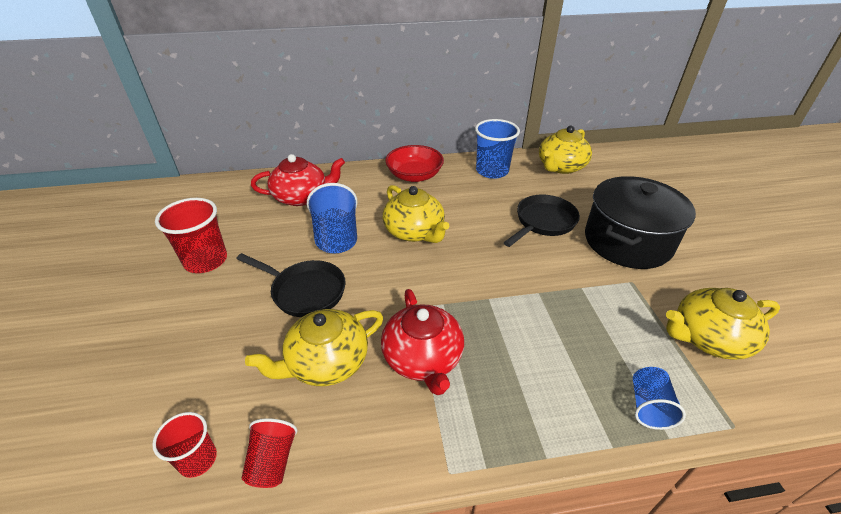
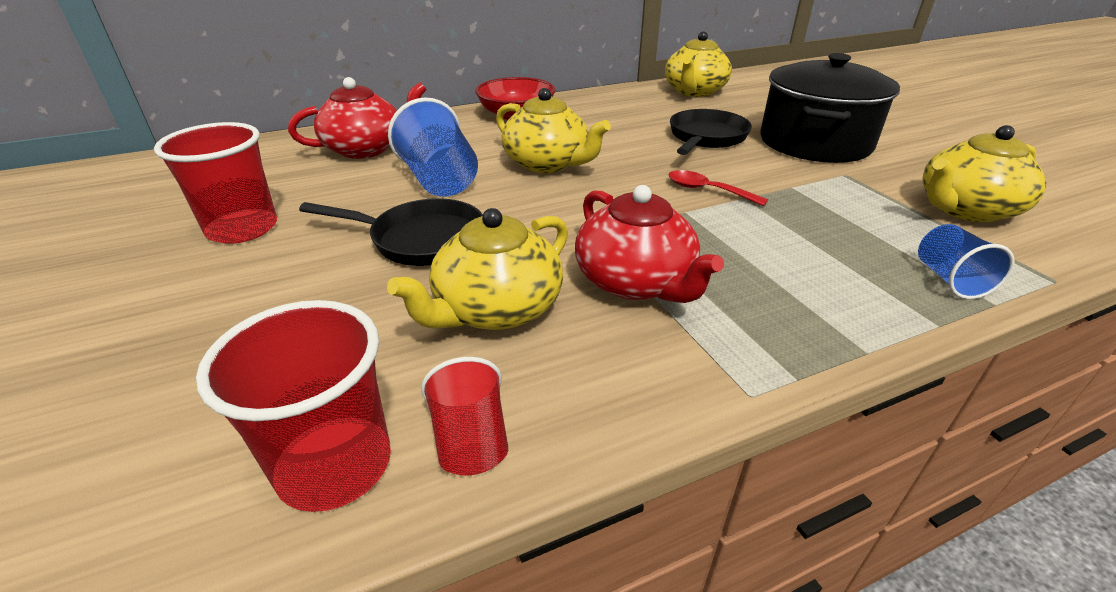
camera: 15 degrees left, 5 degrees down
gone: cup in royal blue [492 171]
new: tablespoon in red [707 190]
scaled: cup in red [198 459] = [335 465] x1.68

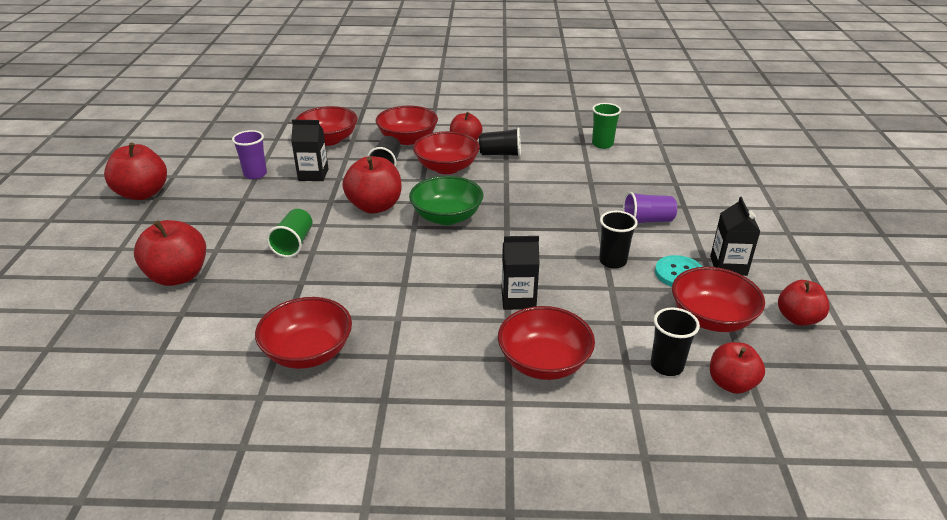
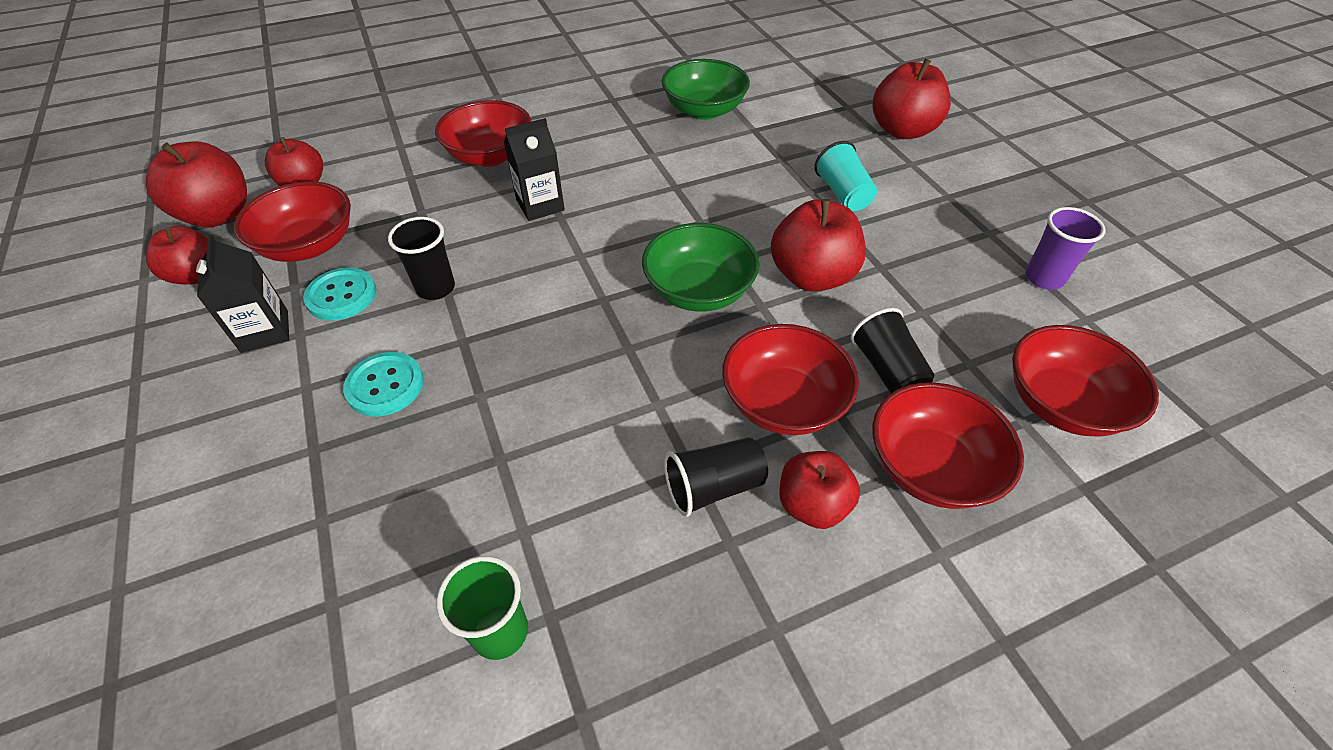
camera: 155 degrees right, 15 degrees up
gone: milk carton in ebony [313 174]; cup in ebony [666 366]
shifted: toy apple in red [142 193] to [218 215]
swapped: cup in purple [647 220] to sewing button in teal [385 385]
repainted: serving bowl in red [308 352] to serving bowl in emerald [704 110]; cup in emerald [294 243] to cup in teal [843 194]

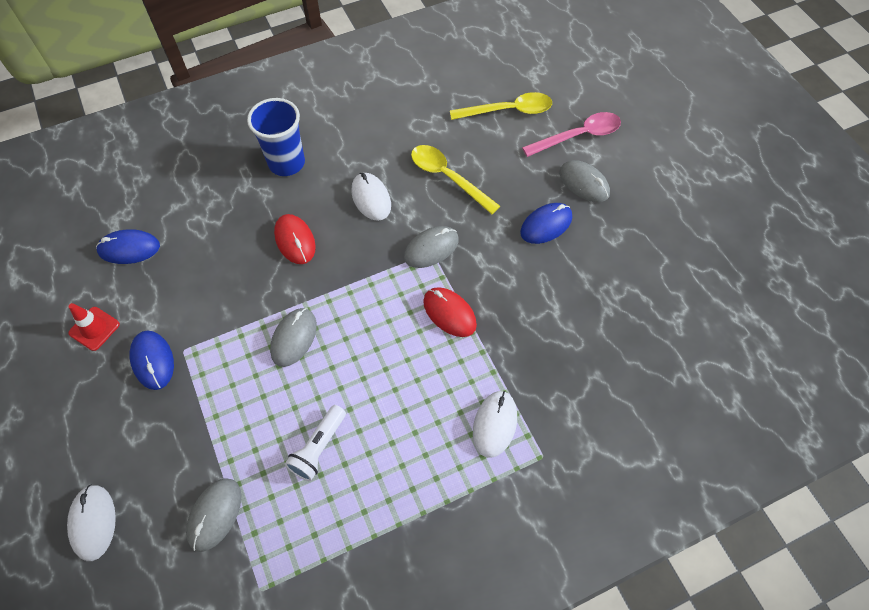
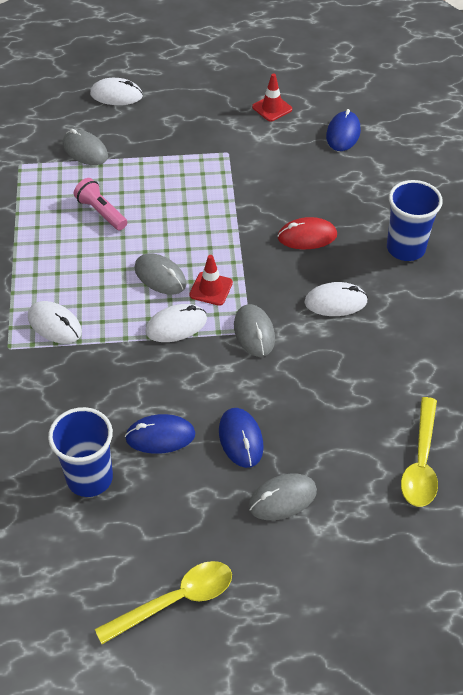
camera: 110 degrees right, 10 degrees down
gone: tablespoon in rosy [578 136]
new: cup in royal blue [89 478]; road cone in red [211 289]
shifted: PC mouse in royal blue [153 361] to [160 436]; PC mouse in grey [294 338] to [160 276]; tablespoon in yellow [448 177] to [175 601]
repainted: pocket torch in pure white [318 448] to pocket torch in rosy [101 212]; PC mouse in red [449 313] to PC mouse in pure white [176 325]

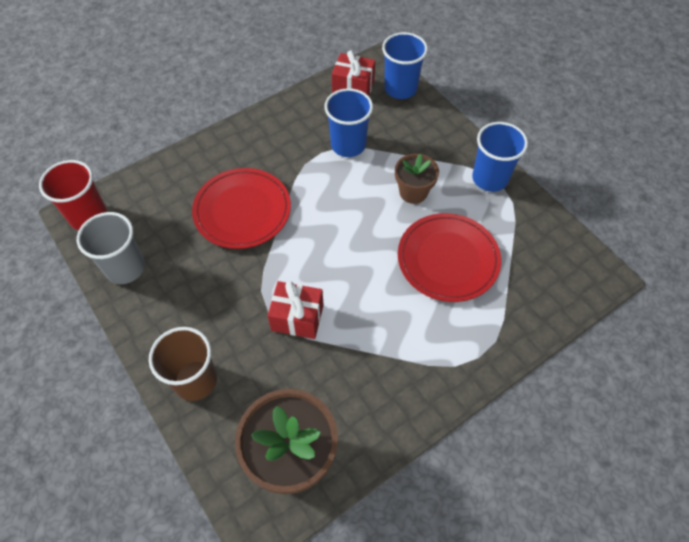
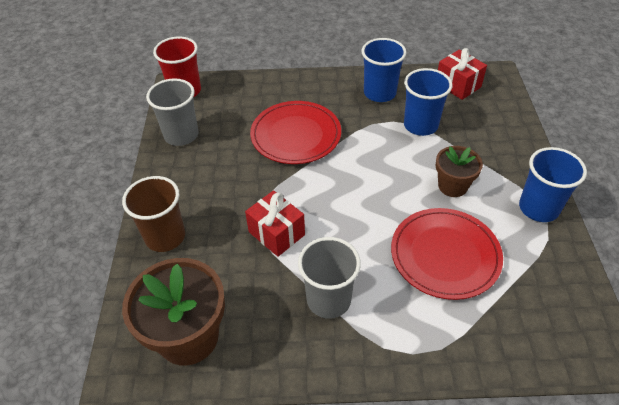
camera: 35 degrees right, 10 degrees down
new: cup in grey [328 300]
shifted: cup in royal blue [400 88] to [379 93]

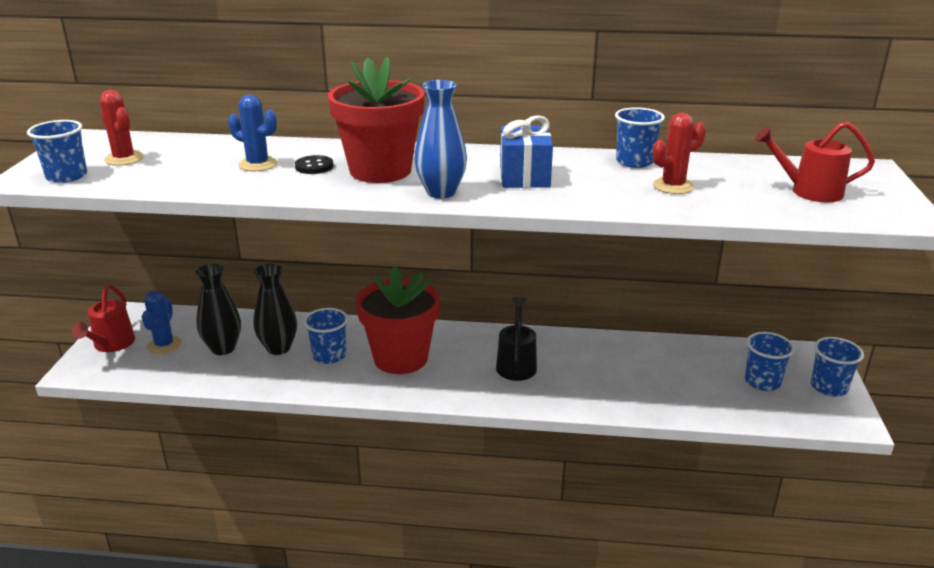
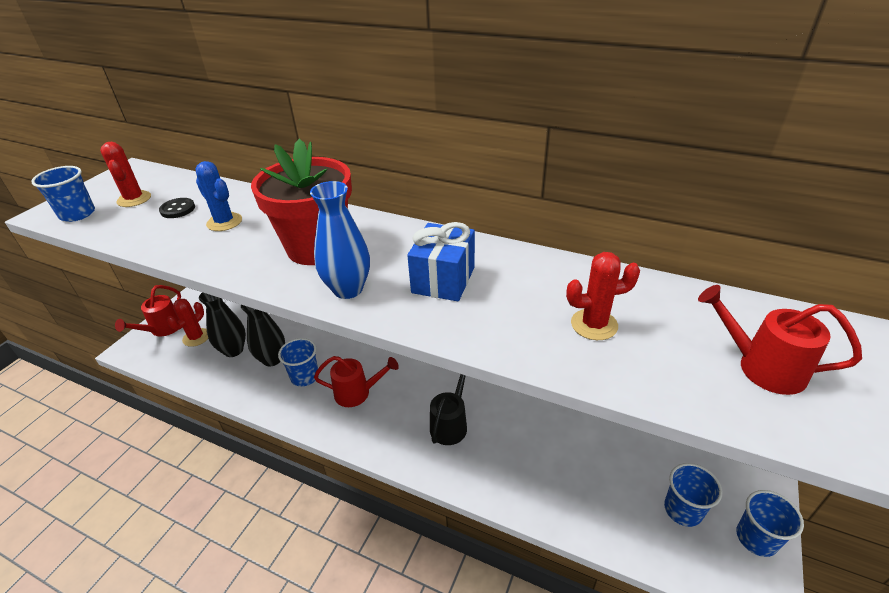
camera: 20 degrees right, 10 degrees up
gone: cup in royal blue [634 162]
shifted: sewing button in ebony [314 166] to [178 209]
swapped: flower pot in red [400 358] to watering pot in red [358 393]
repainted: cactus in royal blue [164 345] to cactus in red [196 337]

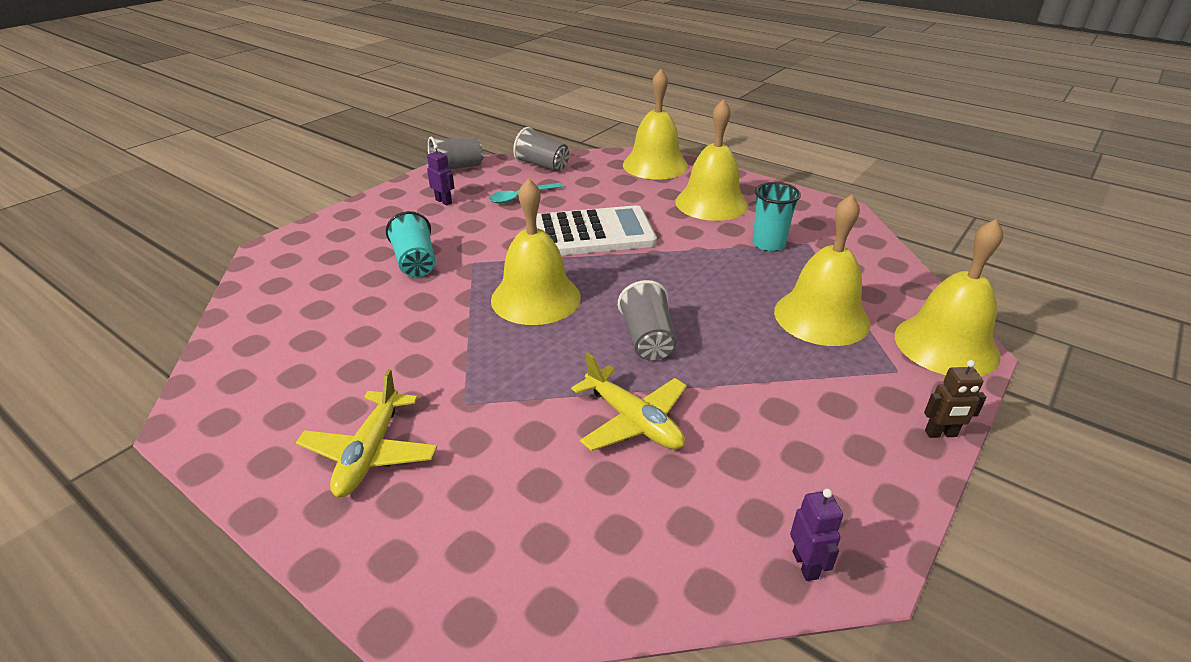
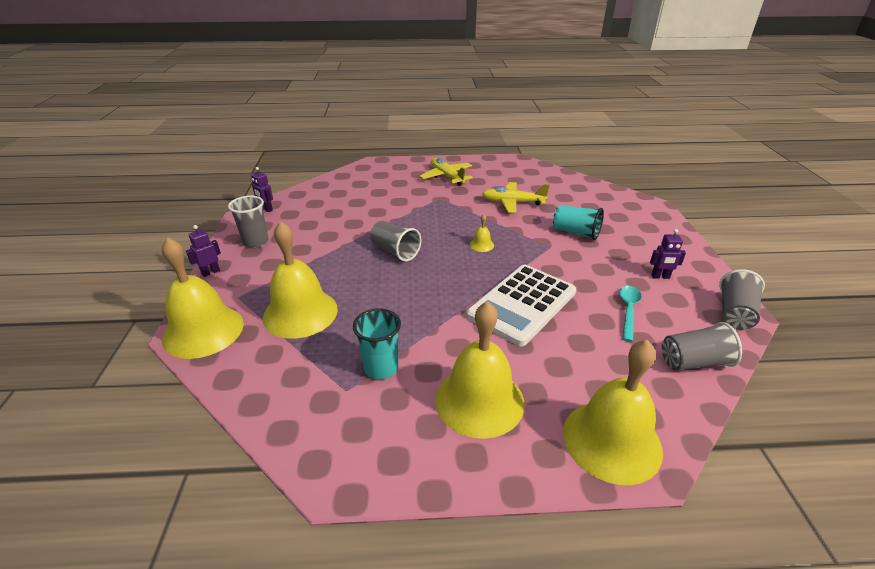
camera: 140 degrees right, 0 degrees up
new: cup in grey [255 242]
shifted: plane in yellow [633 421] to [512 203]
repainted: robot in dark brown [941 434] to robot in purple [210 272]
scaled: school bell in yellow [536 298] = [481 245] x0.40

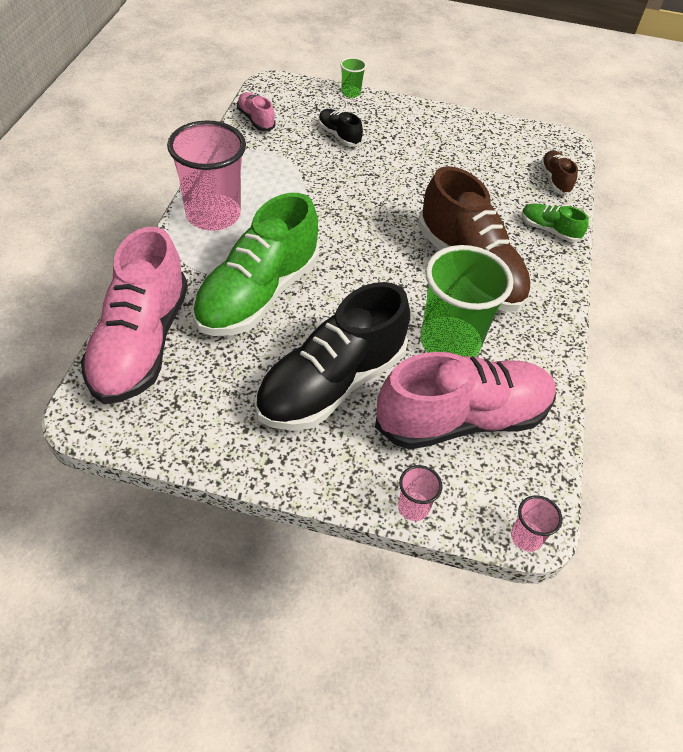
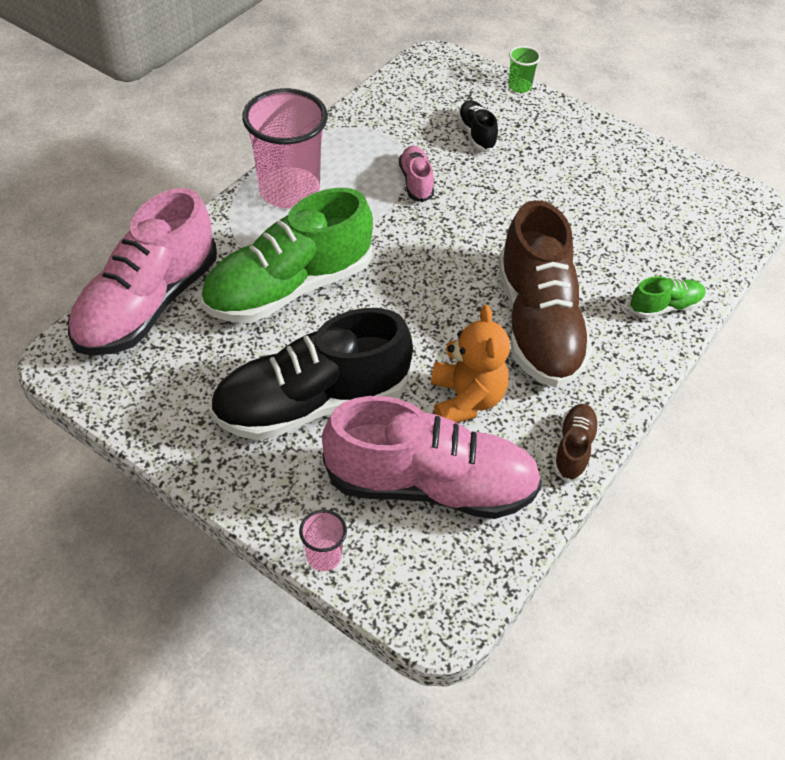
camera: 25 degrees right, 0 degrees up
gone: cup in rosy [526 537]
shifted: lace-up shoe in rosy [256 120] to [416 182]; lace-up shoe in dark brown [555 180] to [573 449]
swapped: cup in emerald [450 342] to teddy in bright orange [466 399]
rotated: lace-up shoe in emerald [549 230] = [665 307] 105 degrees clockwise

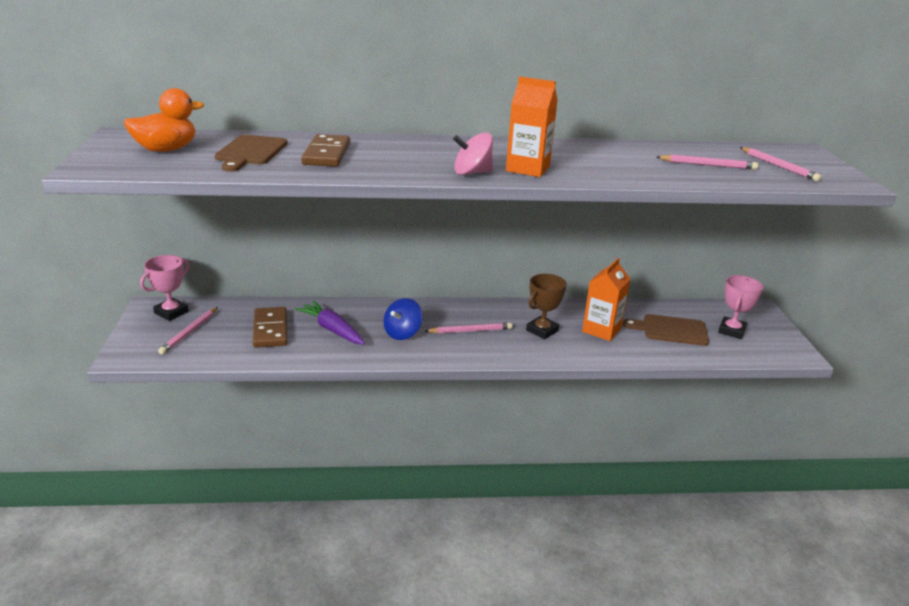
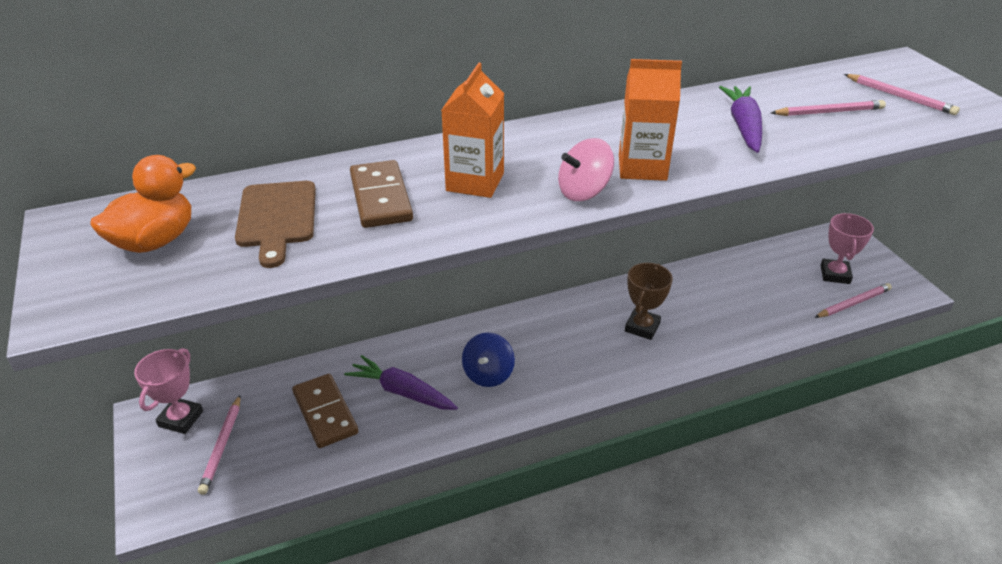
camera: 15 degrees left, 10 degrees up
gone: bread board in dark brown [671 330]
new: root vegetable in purple [743 126]
shifted: lead pencil in rosy [470 331] to [853 303]; milk carton in bright orange [601 330] to [475 182]

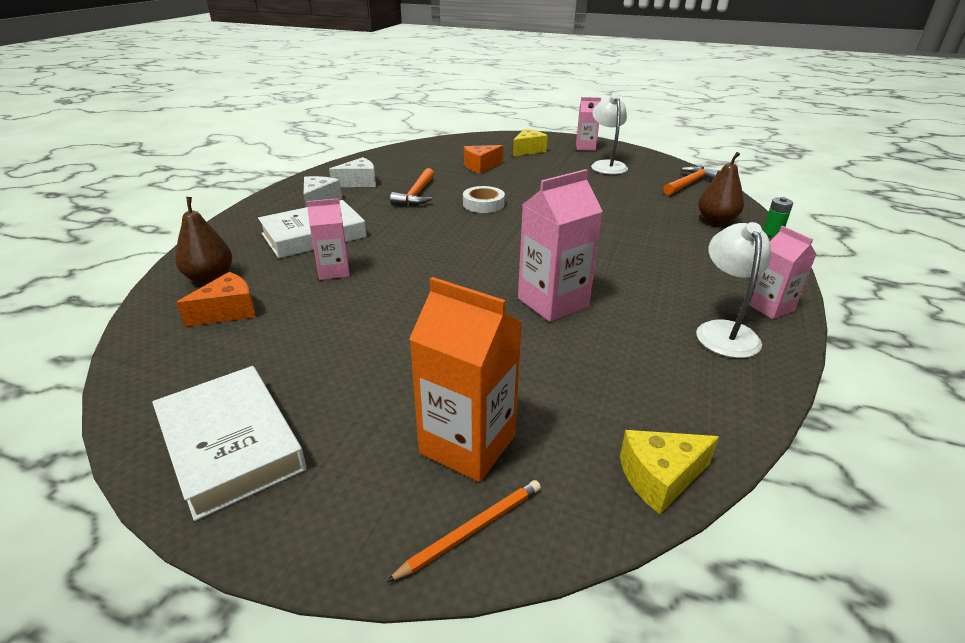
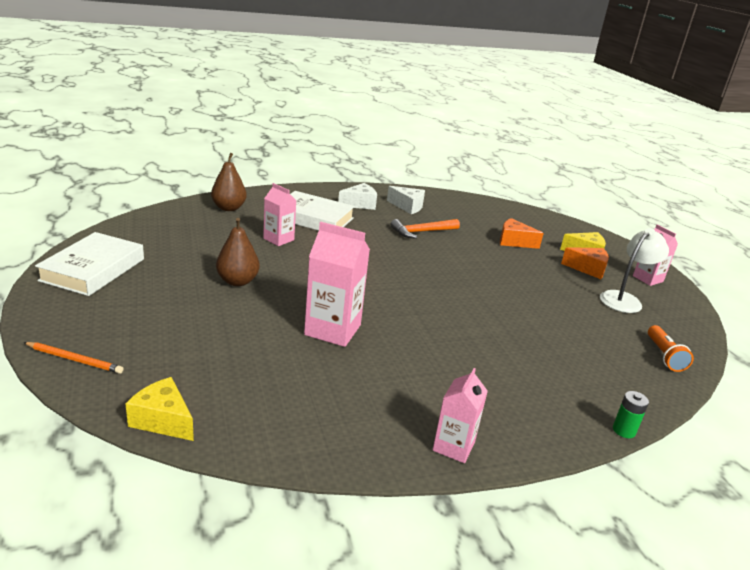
camera: 50 degrees right, 5 degrees down
gone: milk carton in bright orange [467 444]; sticky tape in pure white [483 204]; lamp in pure white [724 331]
shifted: piece of cheese in bright orange [228 311] to [588 269]; pear in dark brown [716 221] to [237 281]
swapped: claw hammer in bright orange [689 183] to pocket torch in bright orange [664 356]

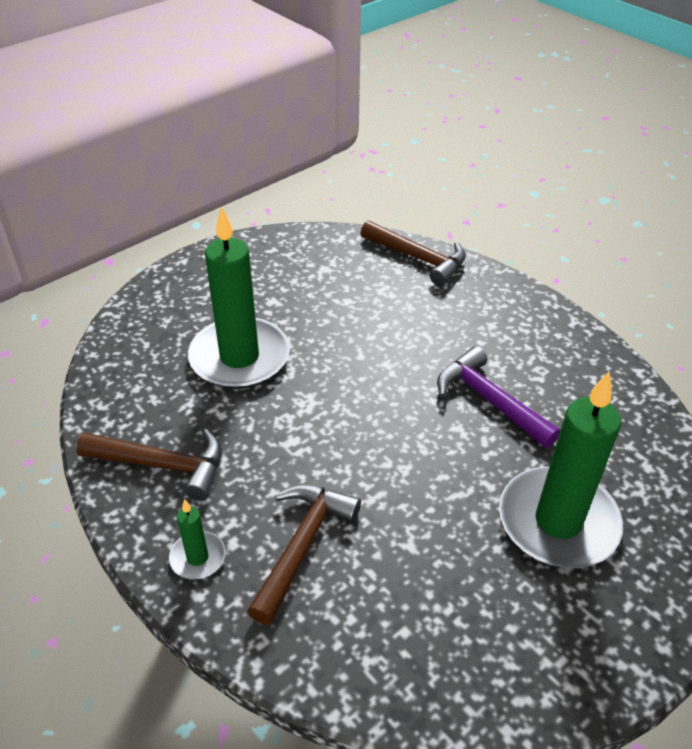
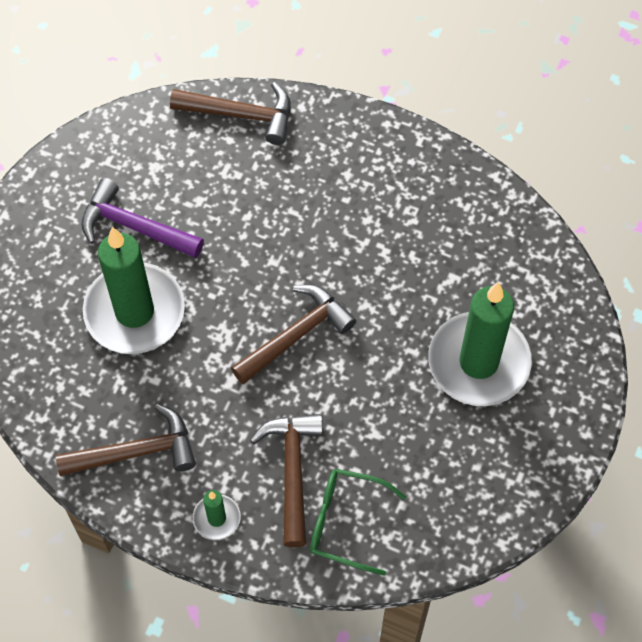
camera: 25 degrees left, 20 degrees up
new: claw hammer in dark brown [296 335]; spectacles in emerald [346 522]
shifted: claw hammer in purple [490 400] to [134 227]

